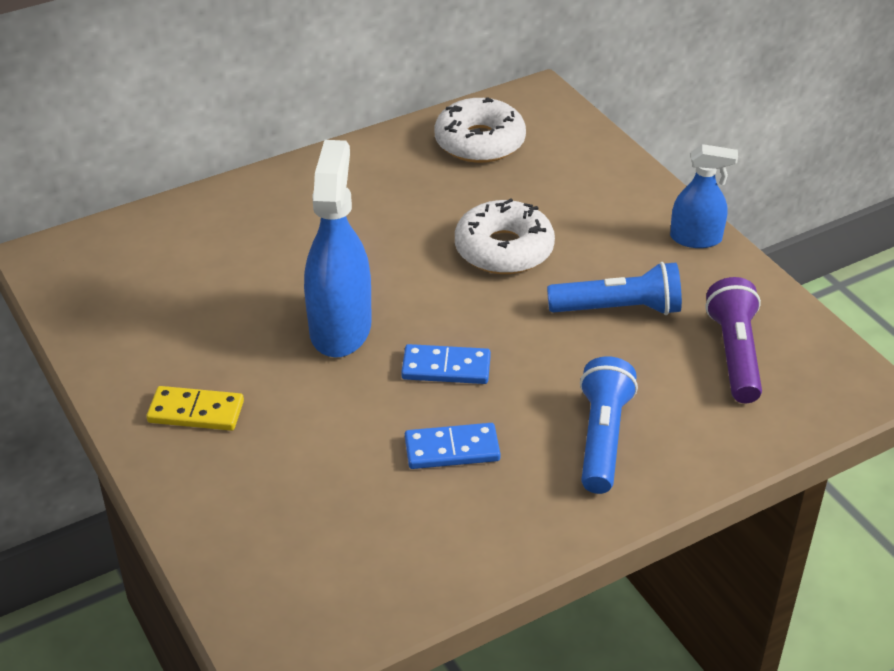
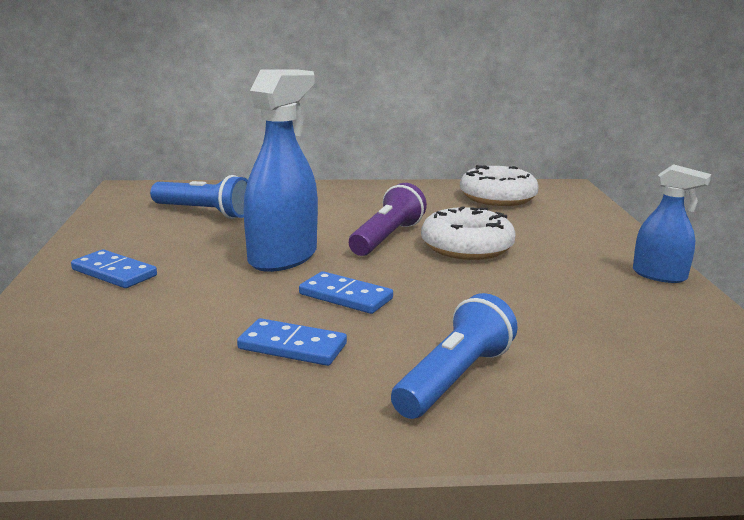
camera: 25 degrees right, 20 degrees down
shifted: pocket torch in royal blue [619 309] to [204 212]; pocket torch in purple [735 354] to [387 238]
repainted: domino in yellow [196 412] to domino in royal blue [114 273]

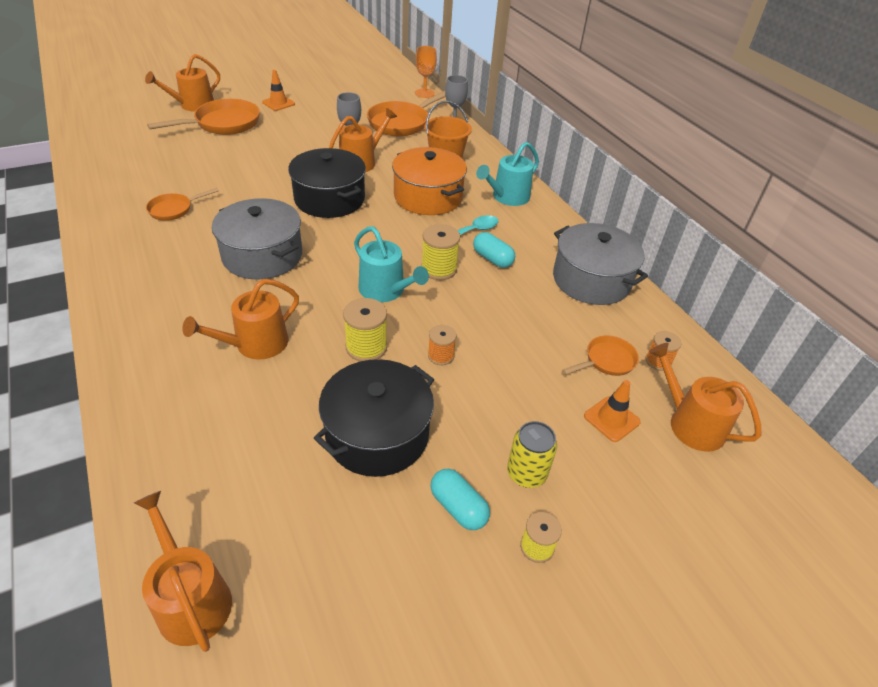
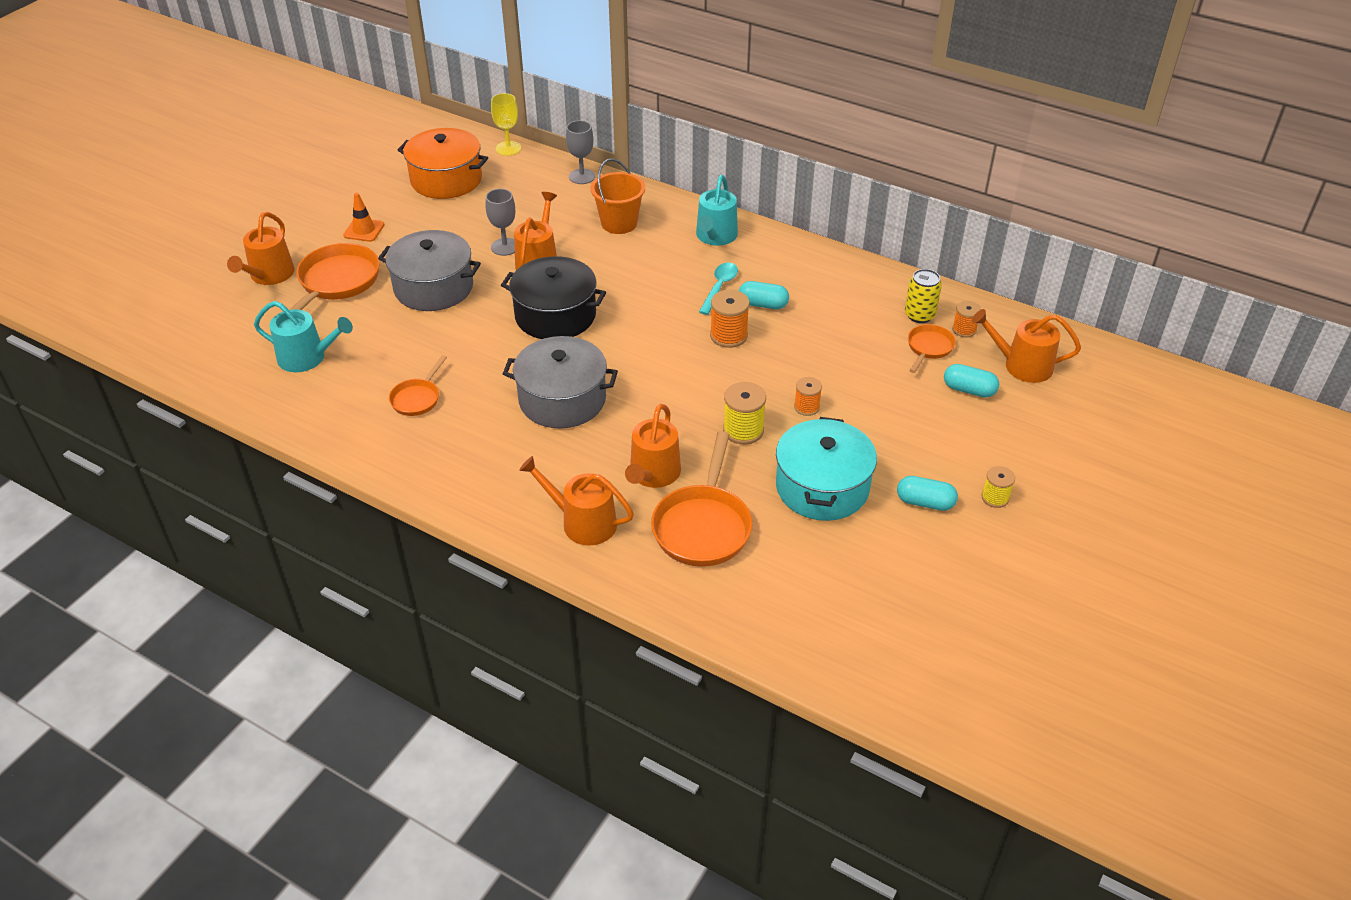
camera: 30 degrees left, 0 degrees up
shifted: watering pot in bright orange [191 599] to [583 522]; watering pot in teal [385 290] to [307 358]; pan in bright orange [401 123] to [703 526]; cooking pot in bright orange [428 197] to [446 179]; tin in yellow [526 473] to [919 315]; cooking pot in grey [591 280] to [433 287]
swapped: road cone in bright orange [611 419] to pill shape in teal [969 390]
repainted: cooking pot in ebony [377 434] to cooking pot in teal [822 487]; goblet in bright orange [424 93] to goblet in yellow [508 148]; bobbin in yellow [439 269] to bobbin in bright orange [728 335]

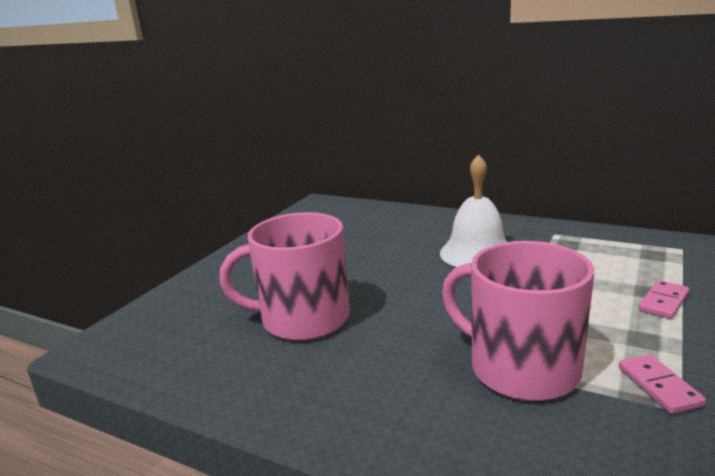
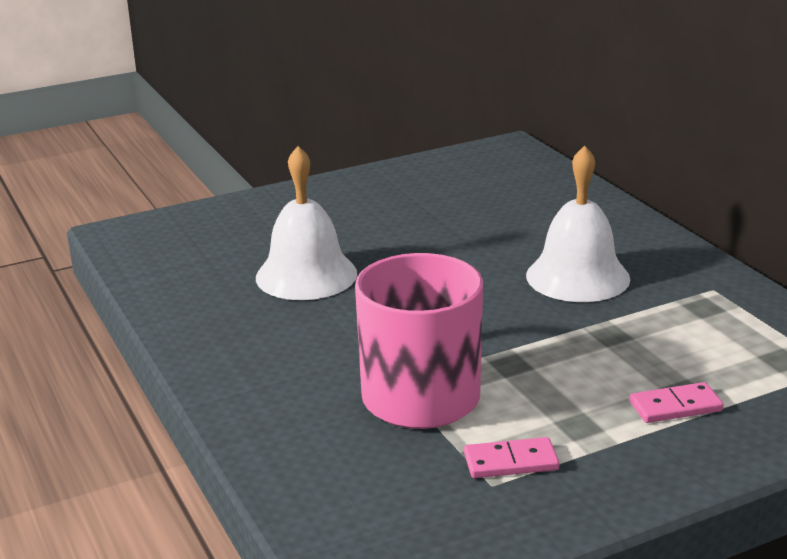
camera: 35 degrees right, 5 degrees up
swapped: mug in rosy [302 319] to school bell in pure white [306 275]
rotated: domino in rosy [659 386] = [511 462] 60 degrees clockwise

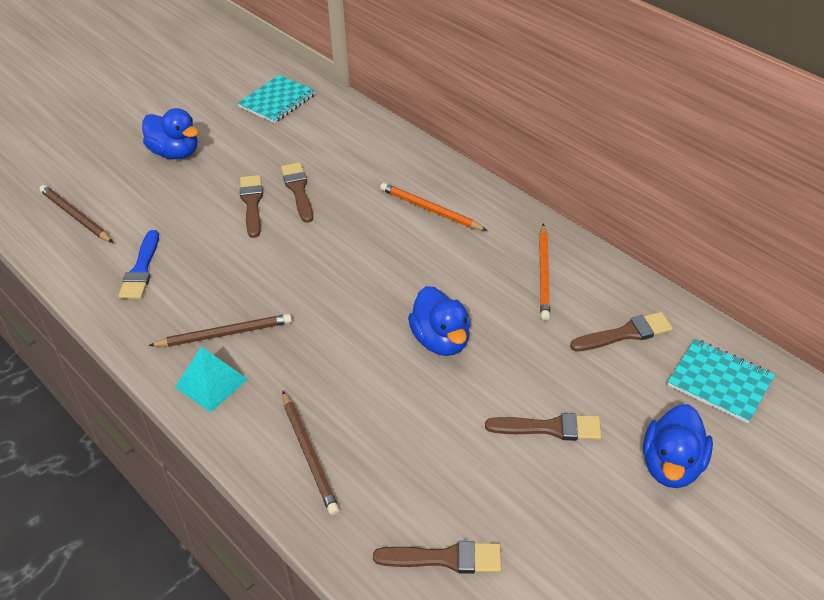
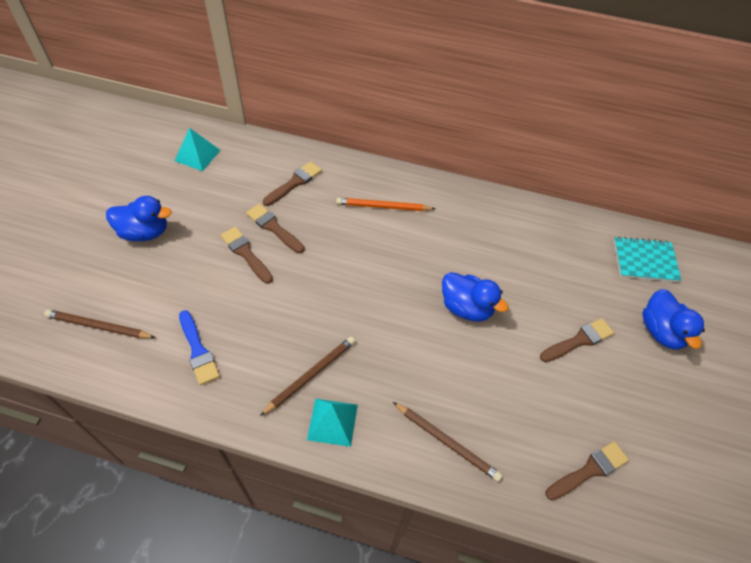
camera: 35 degrees left, 10 degrees up
gone: lead pencil in bright orange [544 274]
shifted: paintbrush in dark brown [626 333] to [294 183]
swapped: notebook in teal [277 101] to solid pyramid in teal [197 155]

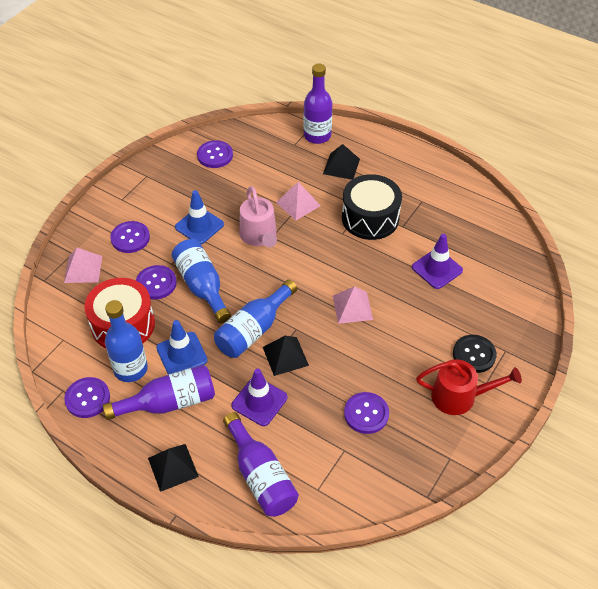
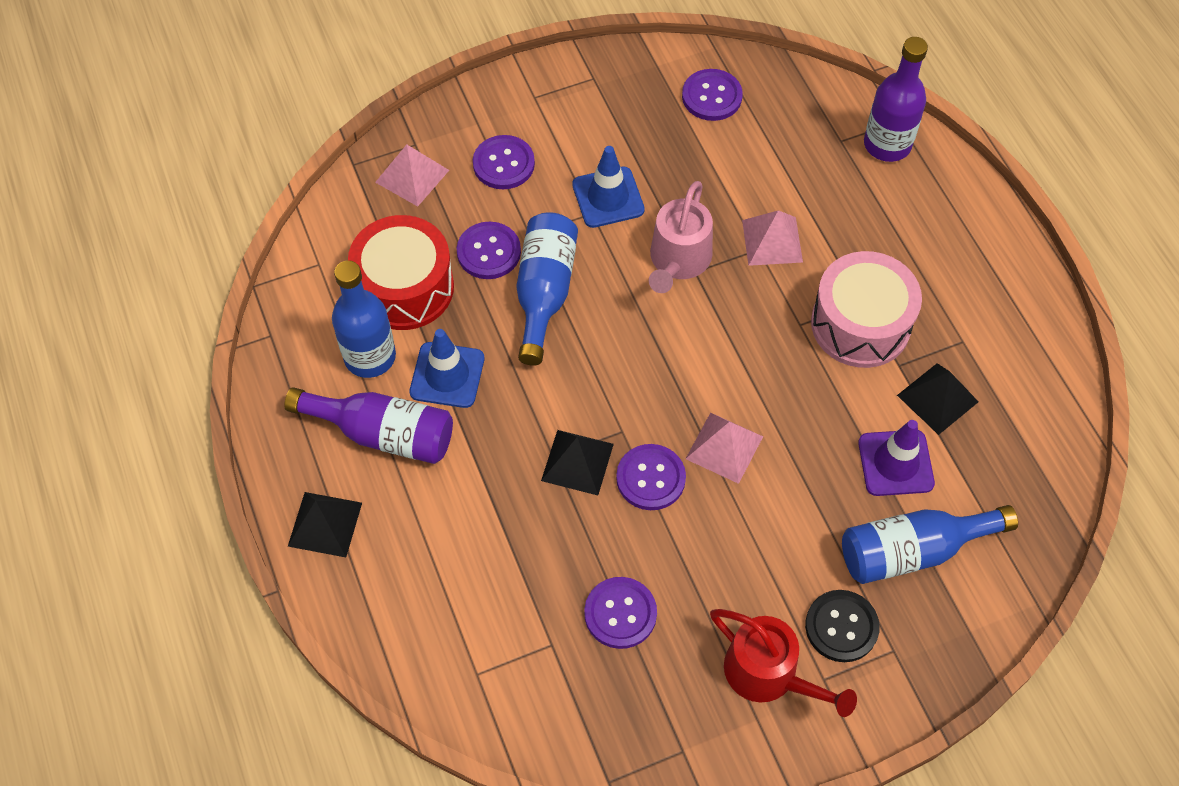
camera: 35 degrees right, 10 degrees up
gone: drink bottle in purple [261 476]; road cone in purple [259 401]
shifted: sewing button in purple [87 398] to [650 478]; drink bottle in royal blue [254 330] to [913 551]; solid pyramid in ebony [341 166] to [937 398]
repainted: snare drum in ebony [370 218] to snare drum in rosy [860 324]

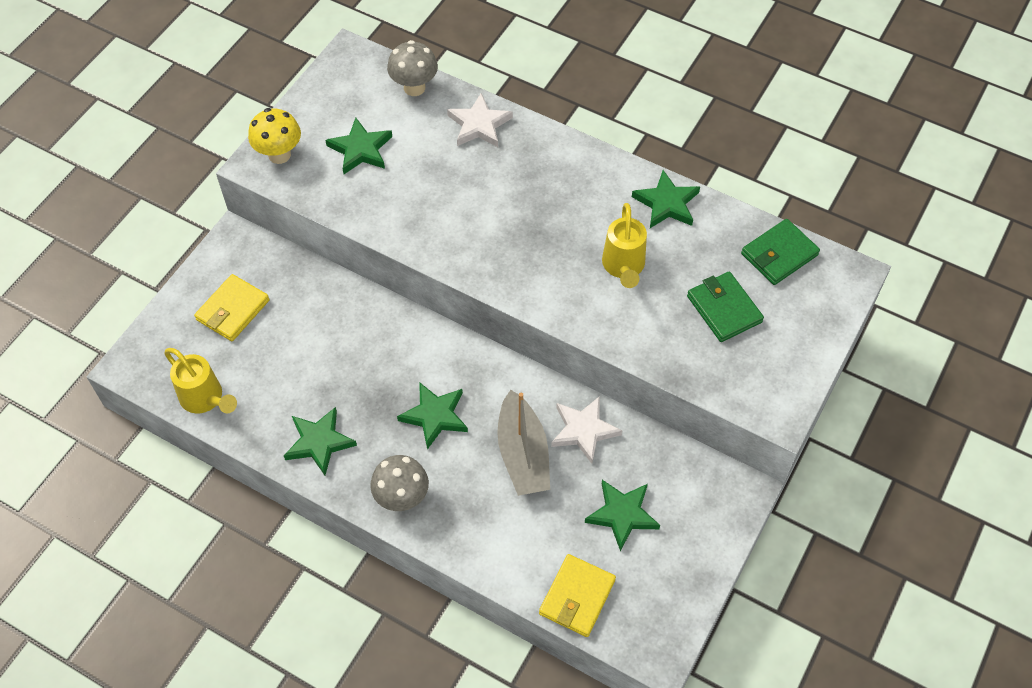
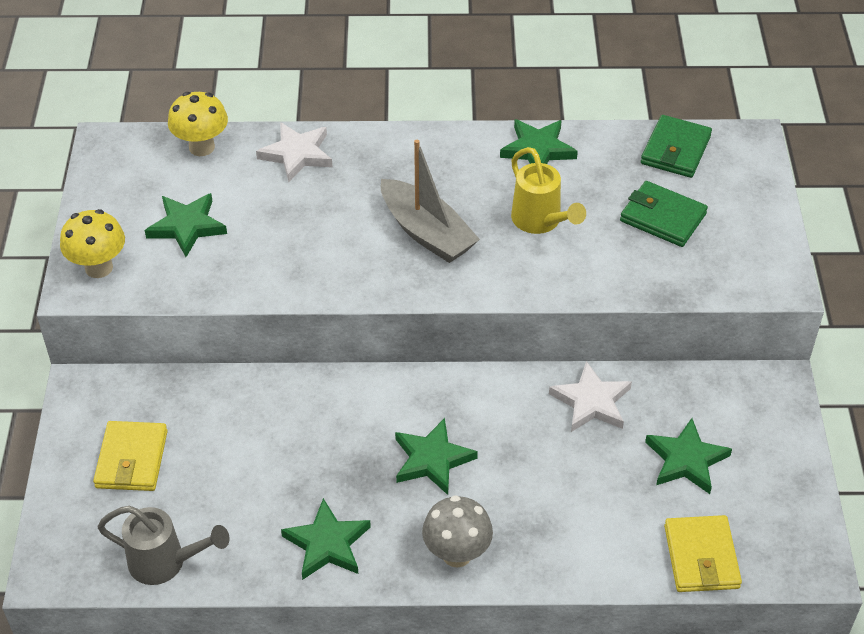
camera: 30 degrees left, 10 degrees down
shifted: sailboat in grey [523 454] to [426 232]
repainted: watering pot in yellow [205 399] to watering pot in grey [165 562]; toadstool in grey [414 88] to toadstool in yellow [201 147]

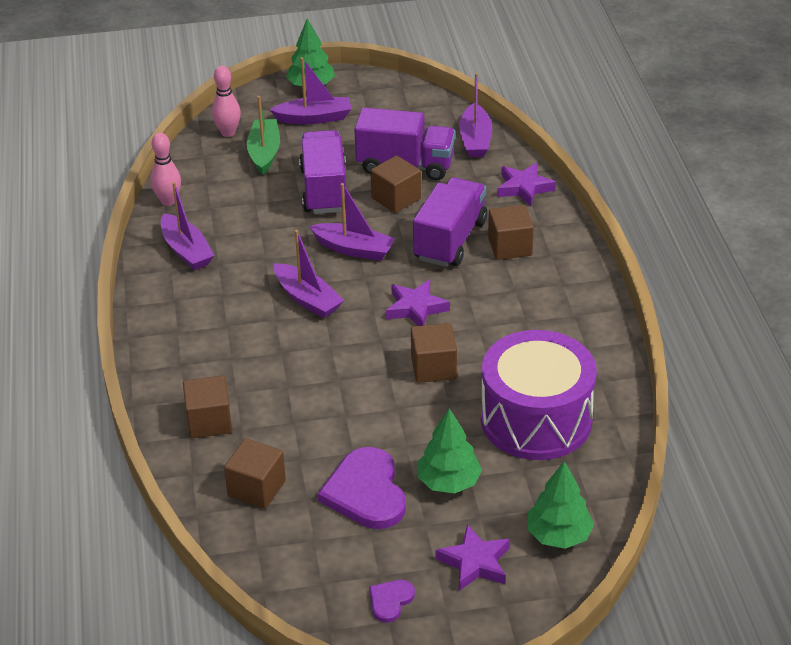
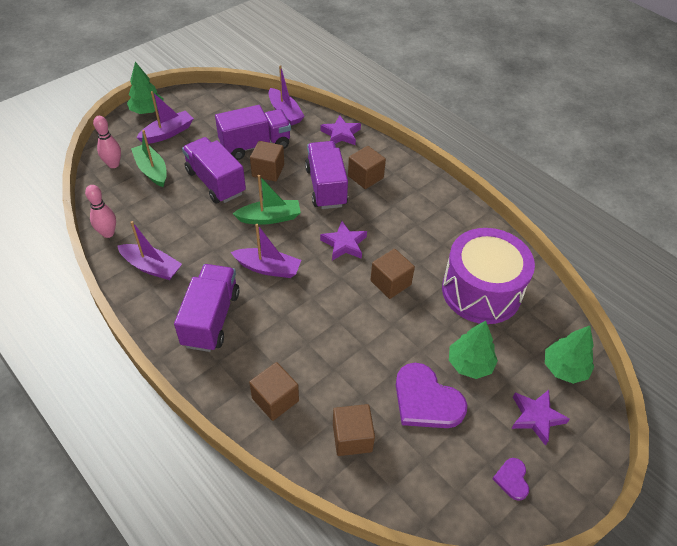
camera: 35 degrees left, 10 degrees up
new: truck in purple [211 318]
repainted: sailboat in purple [354 249] to sailboat in emerald [270 218]

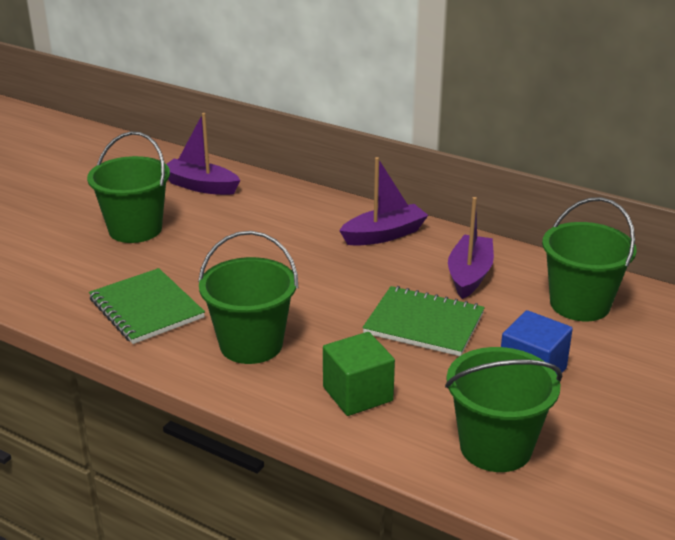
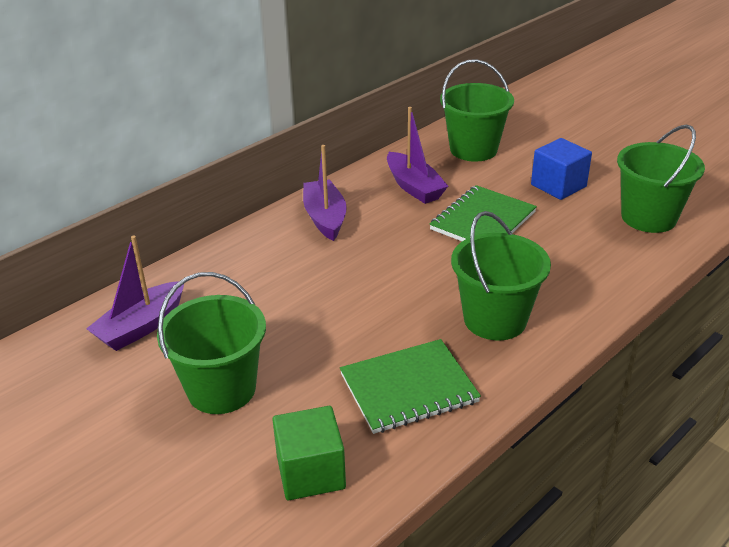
camera: 75 degrees left, 5 degrees up
shifted: solid cube in emerald [357 394] to [310 472]
rotated: sailboat in purple [469 275] = [414 187] 150 degrees counterclockwise

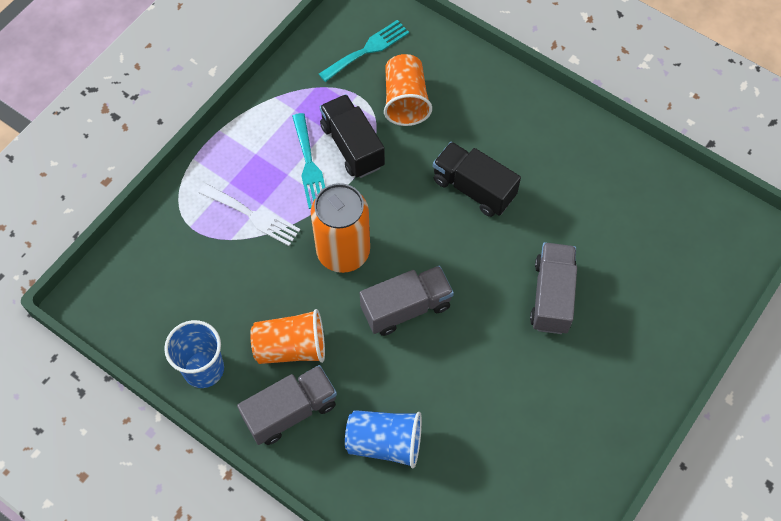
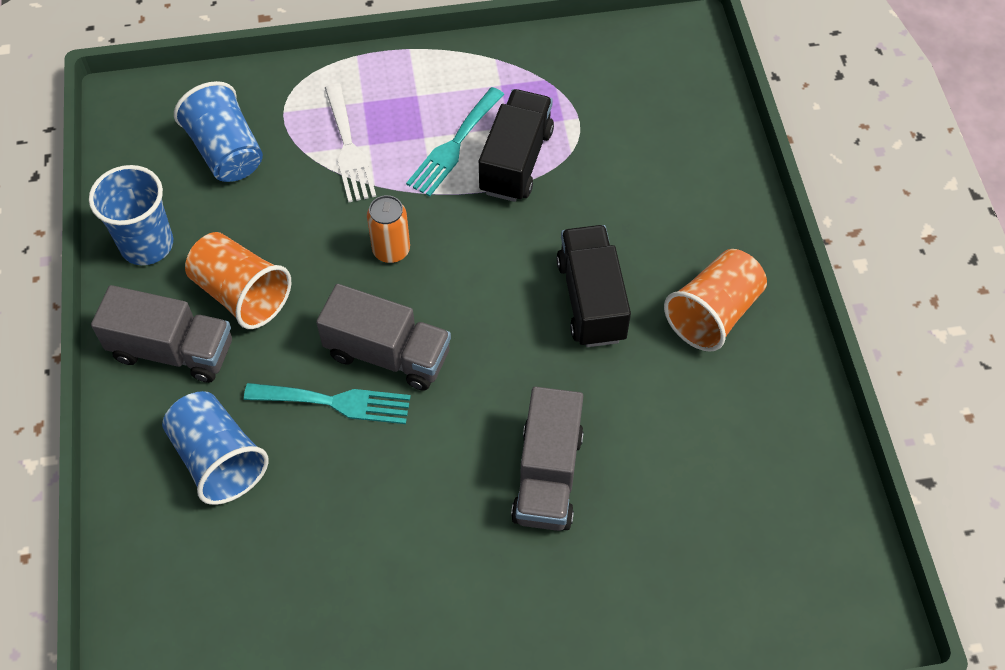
camera: 45 degrees right, 5 degrees down
new: cup in royal blue [226 152]
shifted: dinner fork in teal [367 49] to [335 402]; cup in bright orange [405 101] to [713 313]
rotated: truck in grey [552 296] = [547 476] 135 degrees clockwise
scaled: tin in bright orange [343 252] = [391 250] x0.52

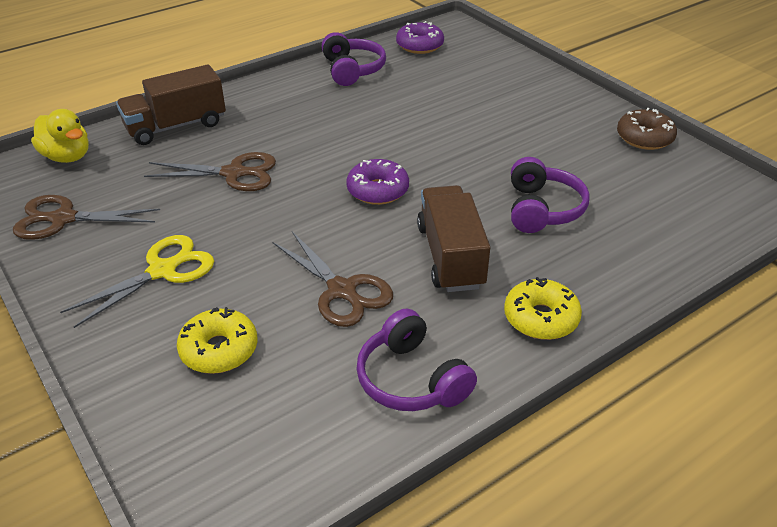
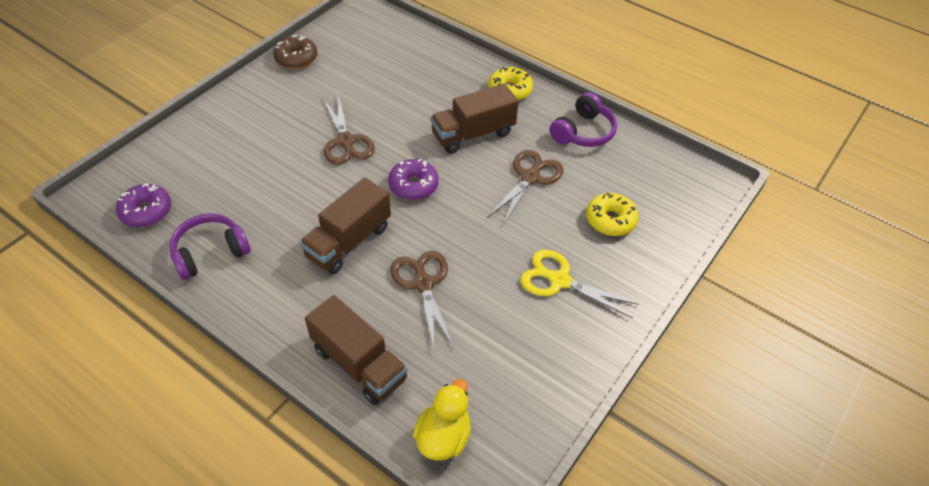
camera: 110 degrees left, 10 degrees up
gone: headphones in purple [541 209]
new: truck in dark brown [348 241]
shifted: pair of scissors in dark brown [63 219] to [346 141]

